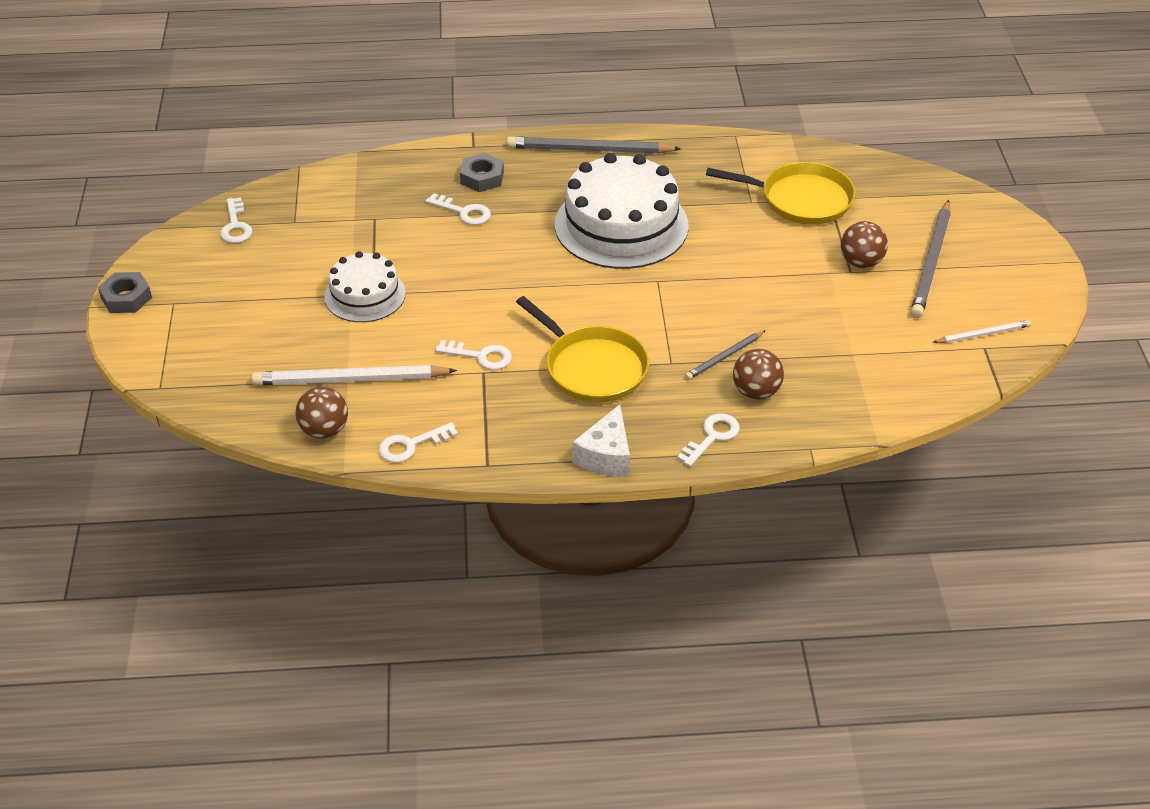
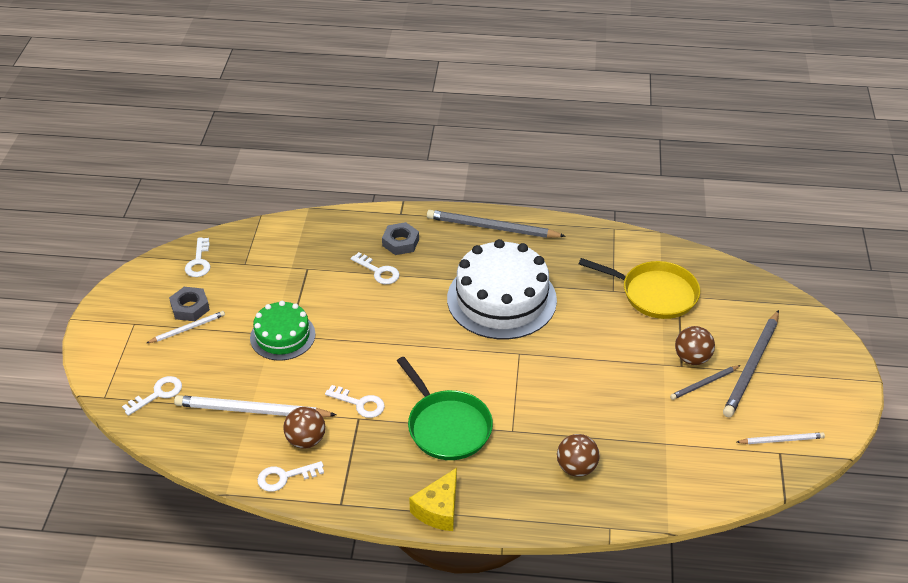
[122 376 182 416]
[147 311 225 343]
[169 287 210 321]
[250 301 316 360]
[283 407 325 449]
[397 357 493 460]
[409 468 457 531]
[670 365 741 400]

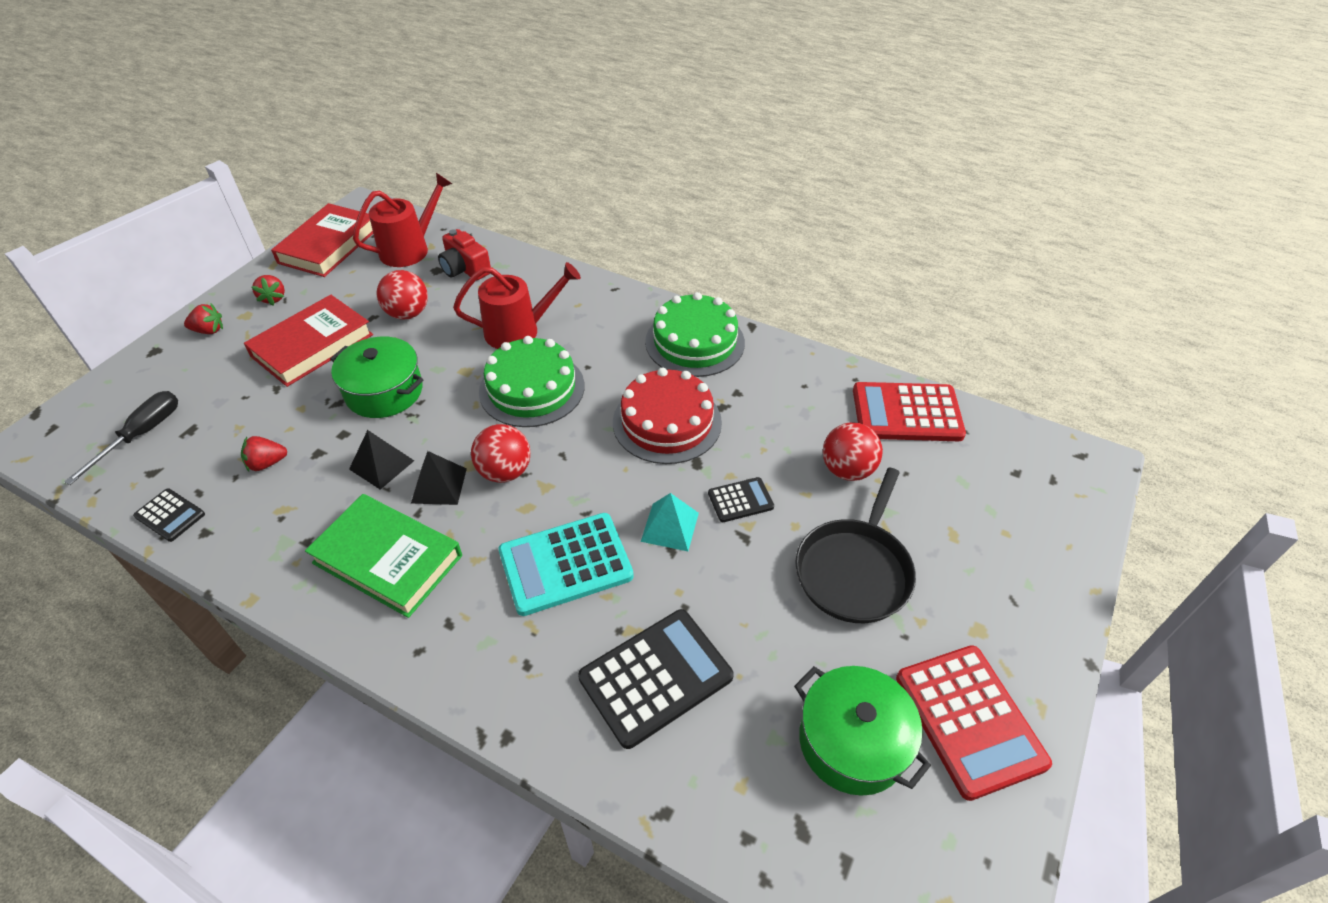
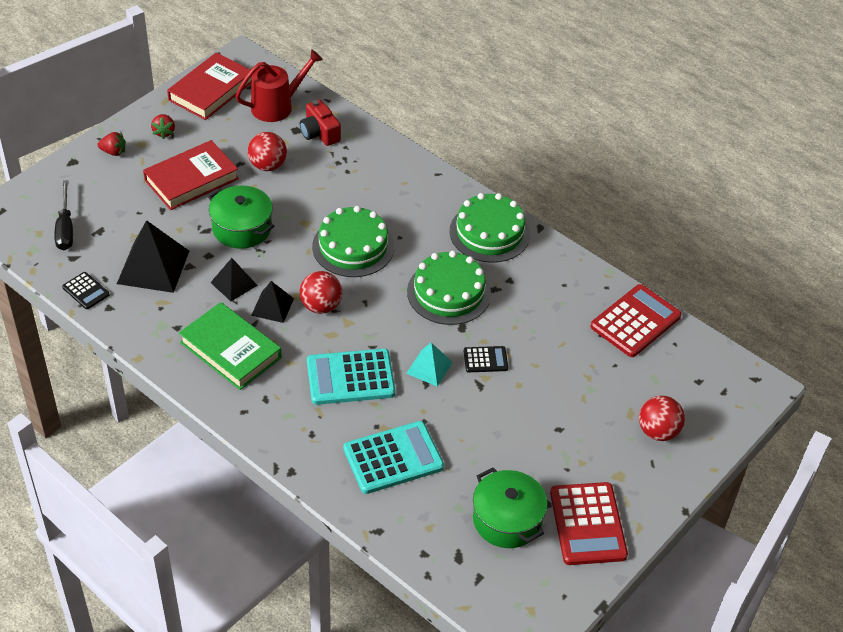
[54 180 73 250]
[117 220 189 293]
[344 421 444 494]
[407 251 491 325]
[591 284 682 357]
[639 396 685 441]
[453 262 581 349] (first image)
[795 468 916 623] (first image)

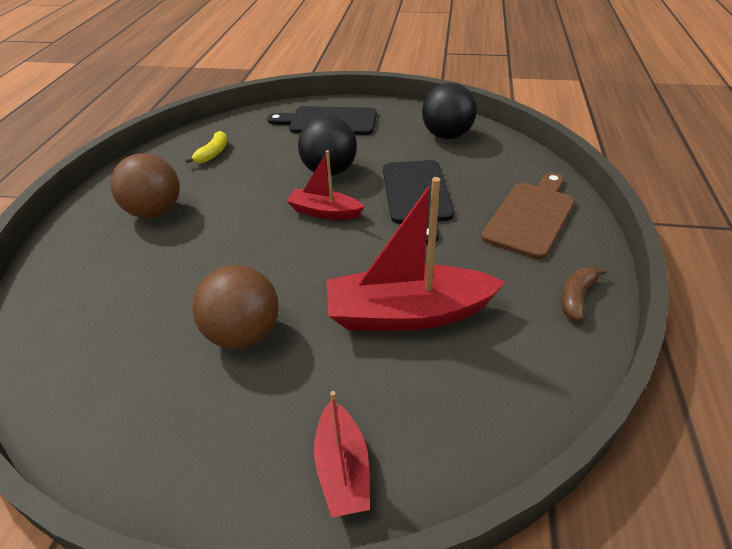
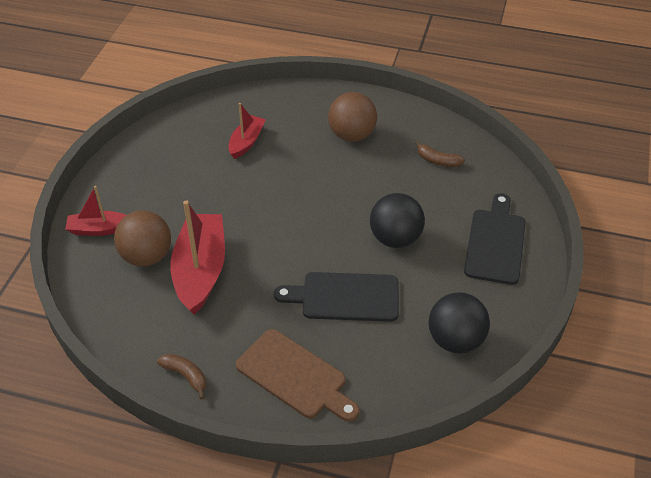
[114 210 171 266]
[229 103 266 159]
[415 141 465 167]

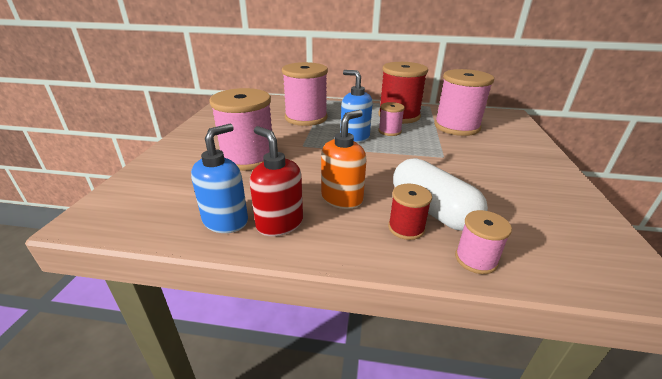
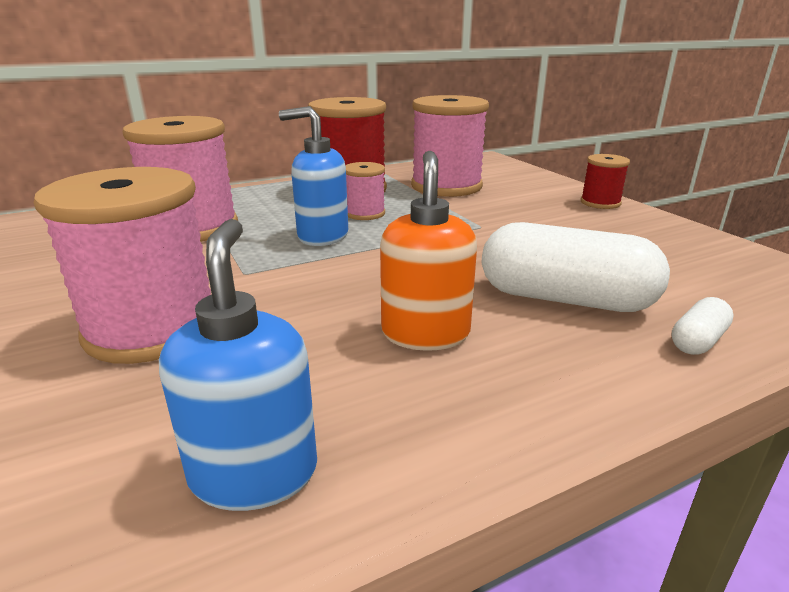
[581 154 630 209]
[671 297 734 355]
[250 126 303 236] (first image)

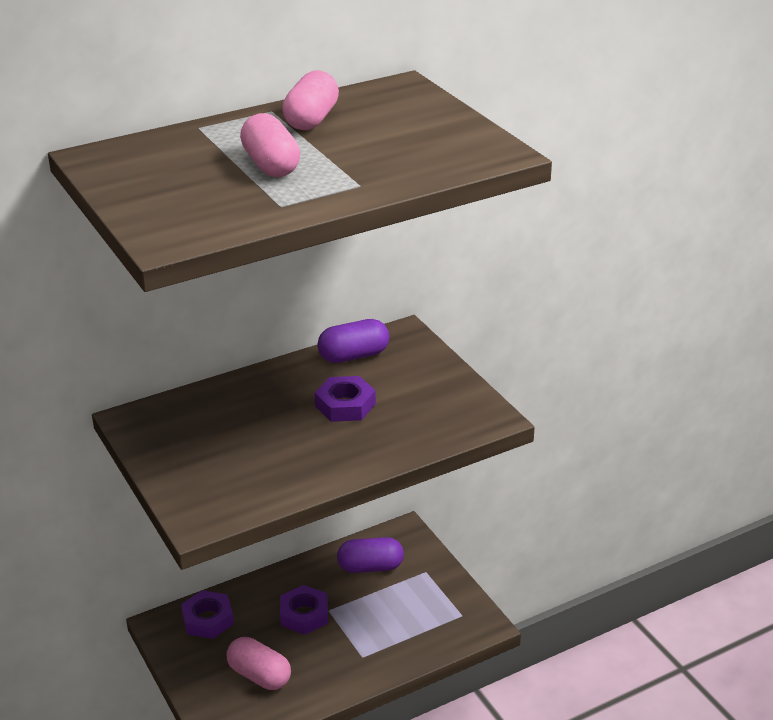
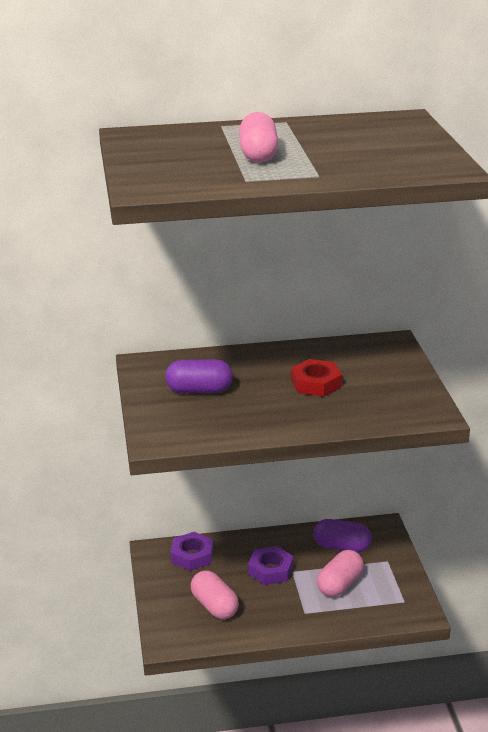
[165 359 233 393]
[291 359 342 397]
[317 550 364 597]

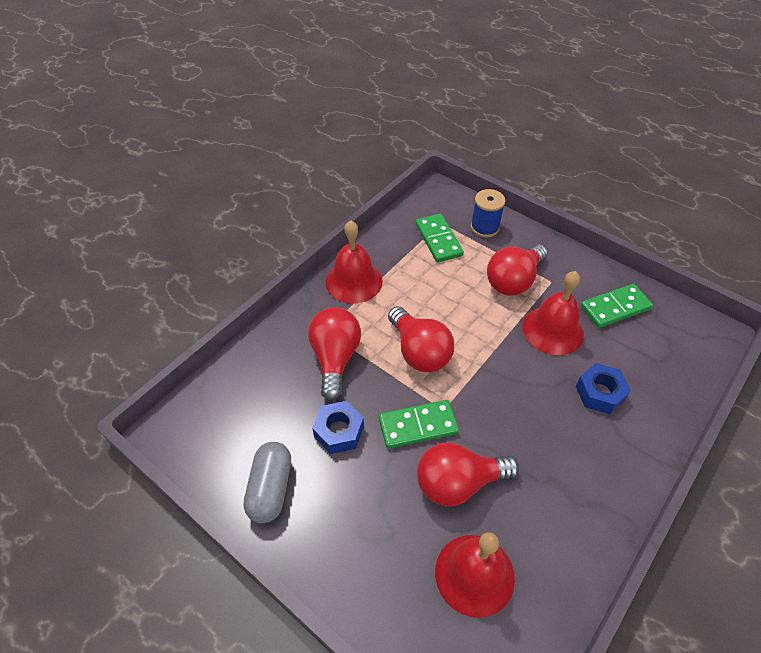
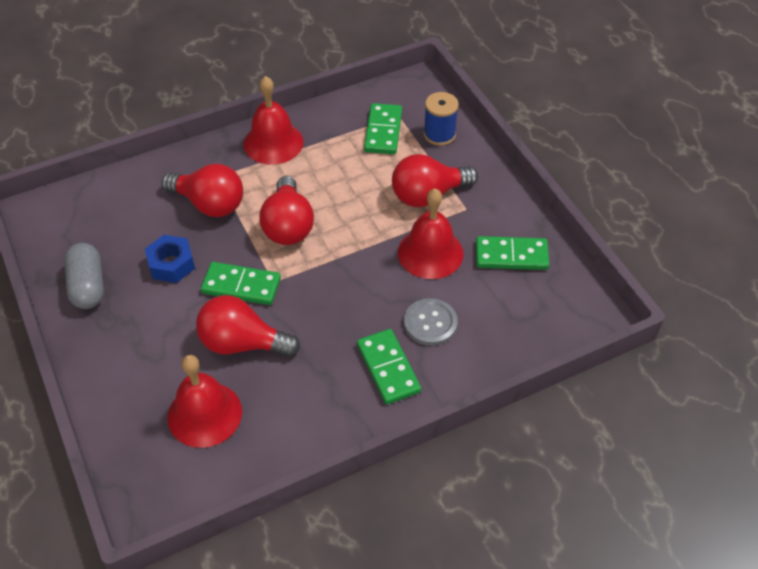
[64 243 104 309]
[162 164 243 217]
[357 329 421 404]
[404 298 457 346]

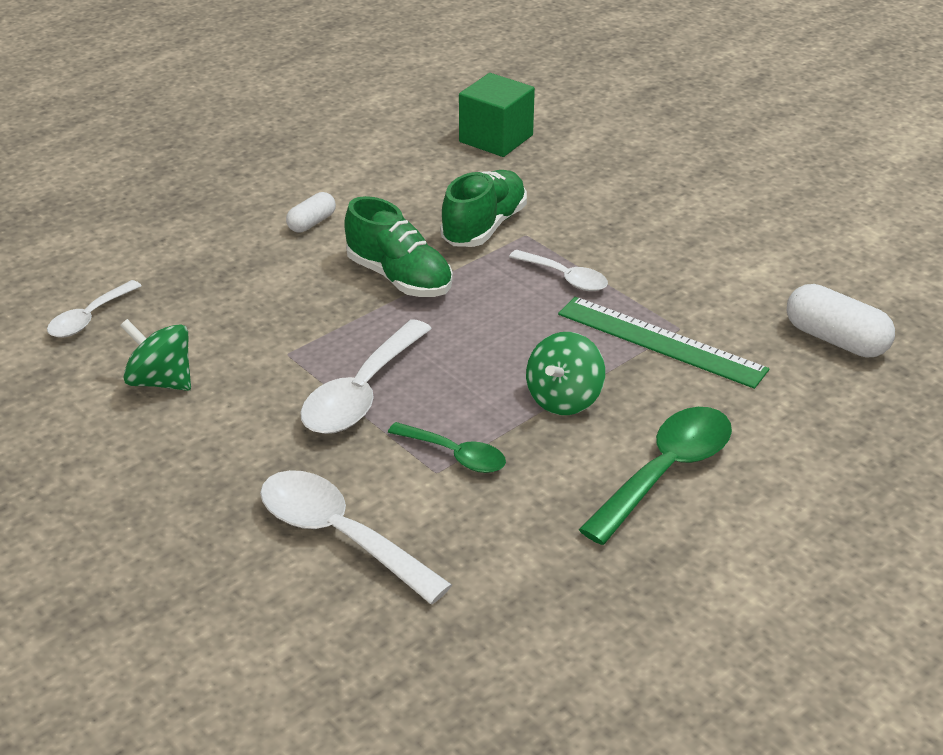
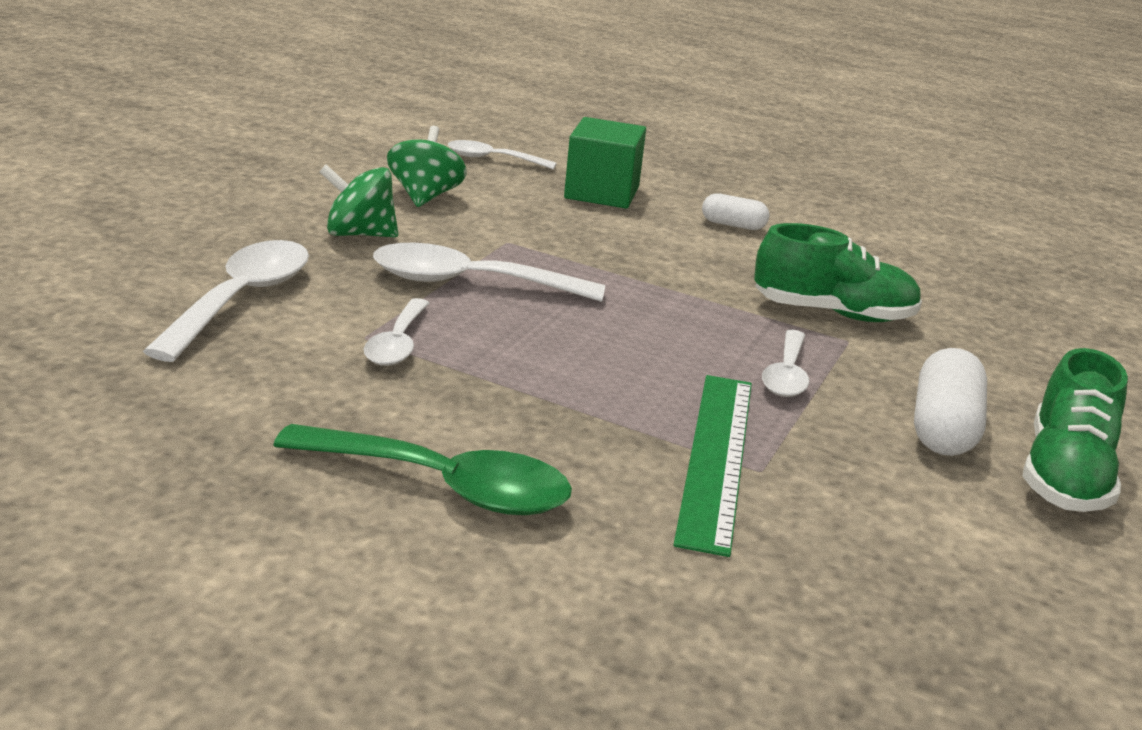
[319 165 399 237]
[364 298 429 366]
[564 117 646 209]
[914 348 987 456]
[1023 348 1128 512]

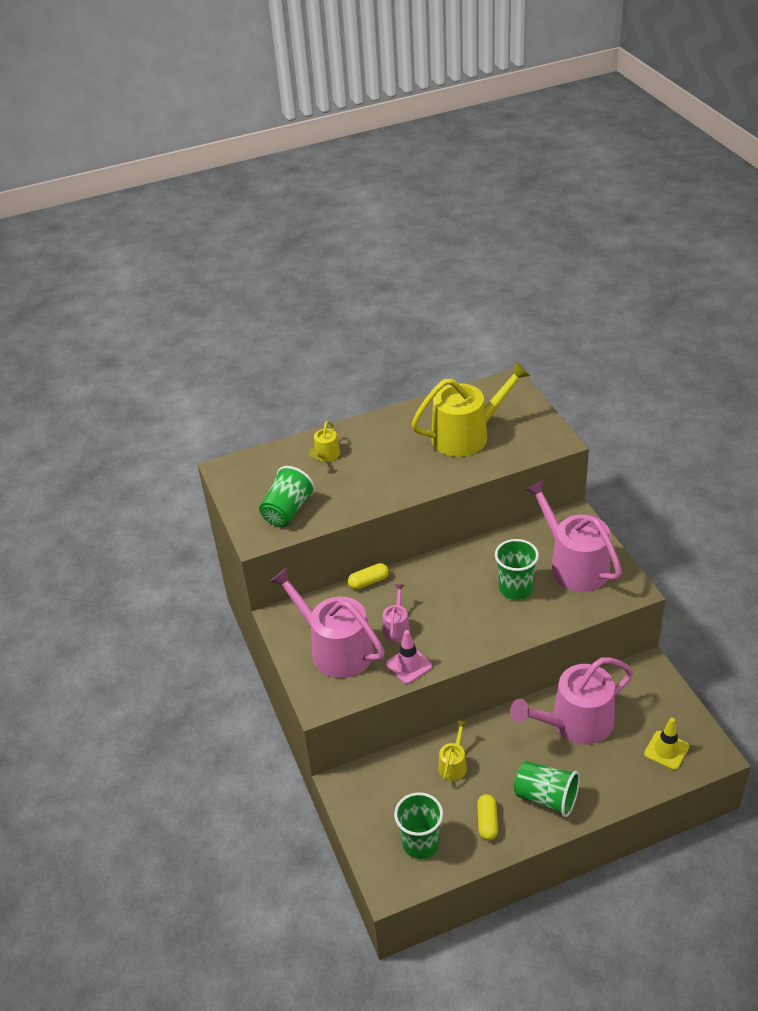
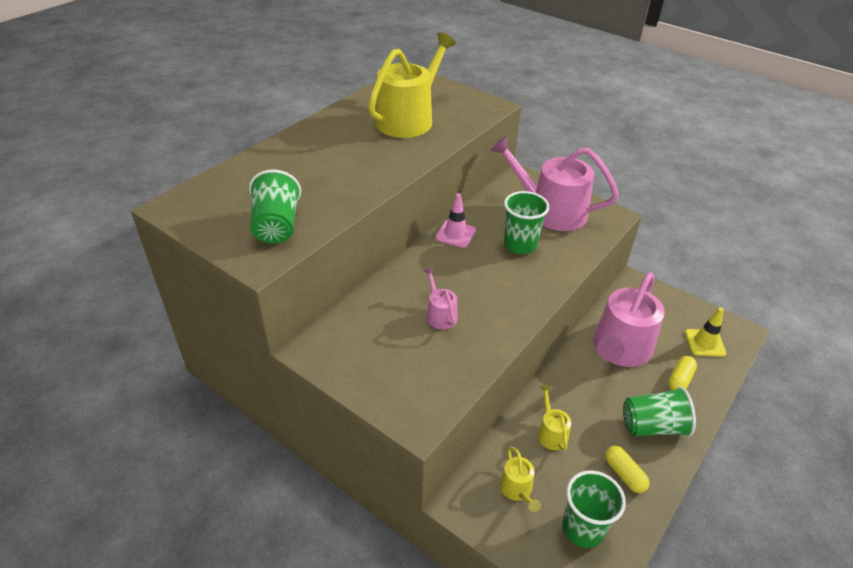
[435 193 476 248]
[499 447 541 512]
[668 356 697 390]
[270 568 385 678] (first image)

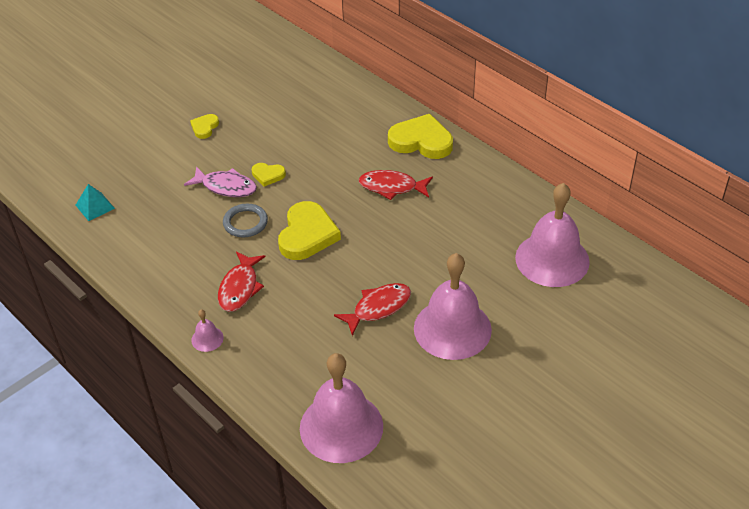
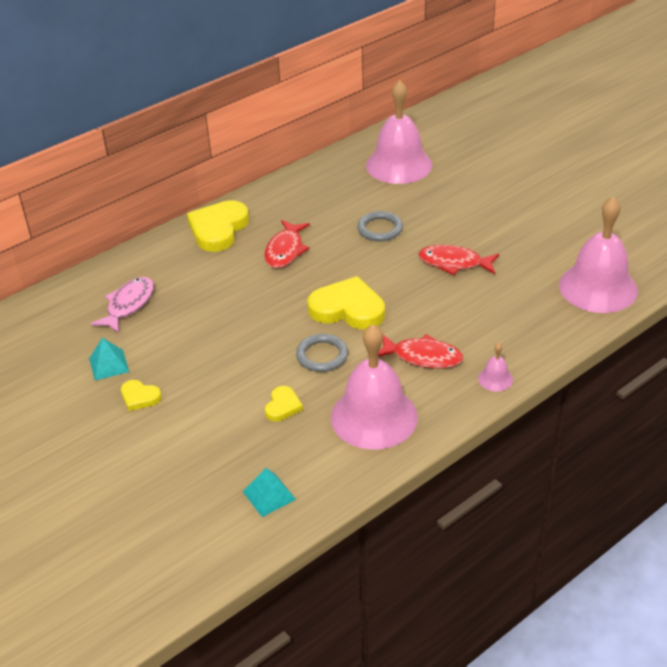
[89 338 129 380]
[91 277 154 333]
[265 386 303 422]
[331 324 418 449]
[357 211 403 241]
[418 245 499 275]

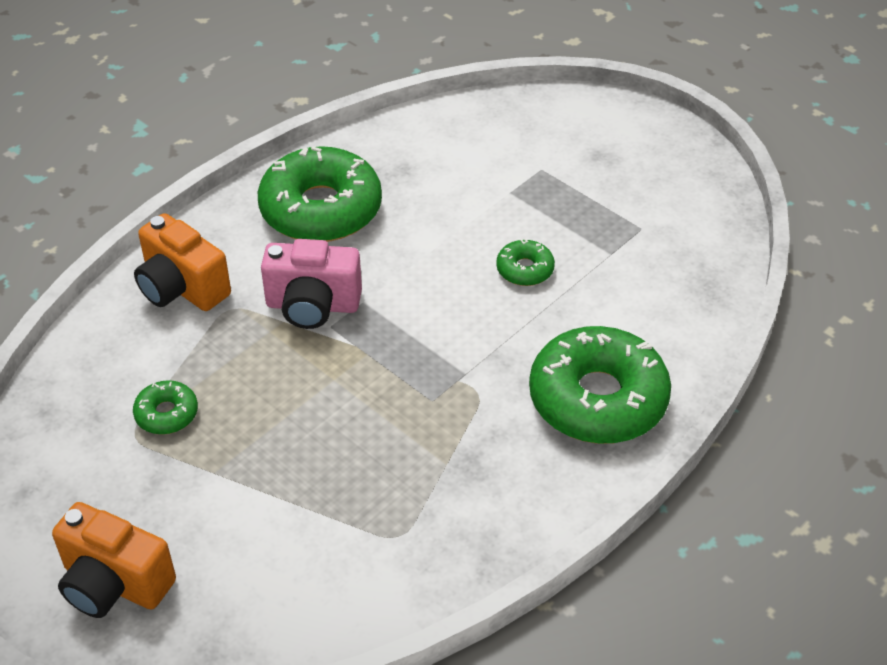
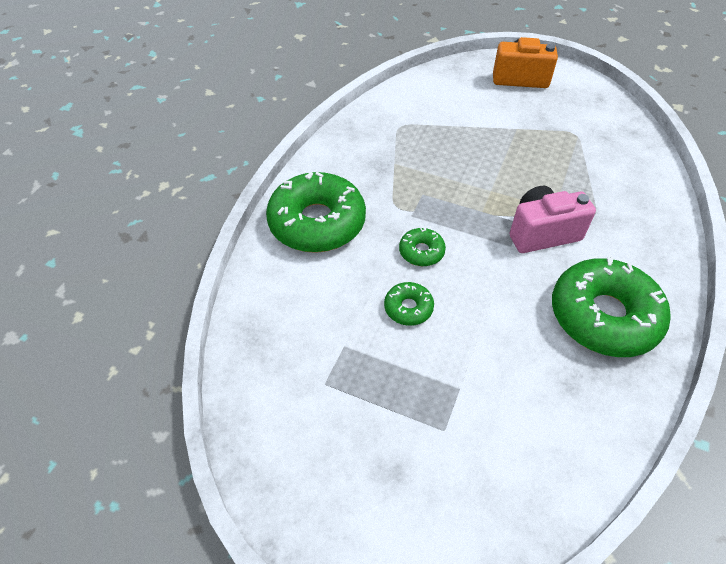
[399 227 446 266]
[134 213 231 311] (first image)

